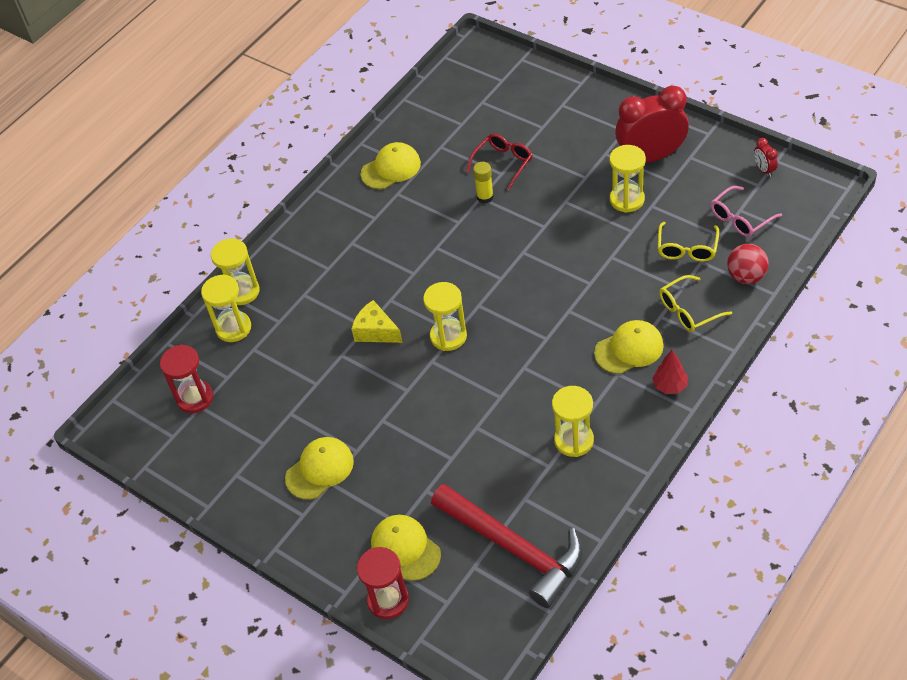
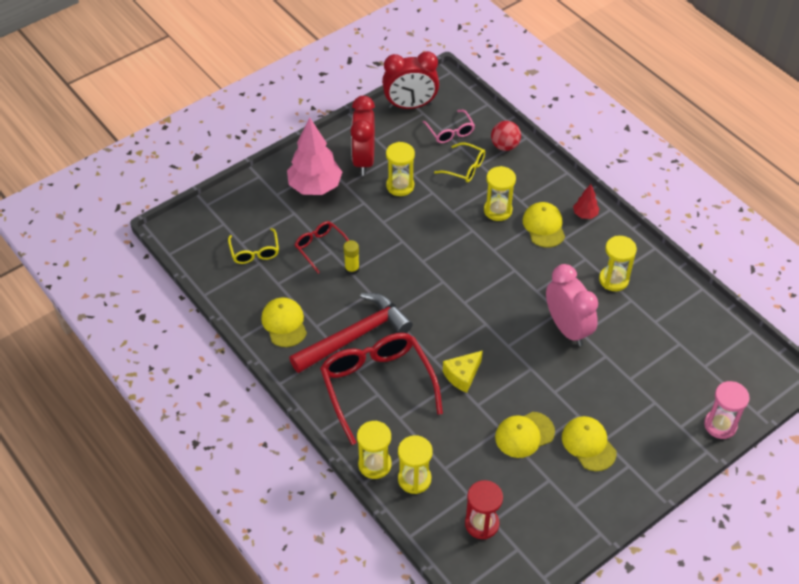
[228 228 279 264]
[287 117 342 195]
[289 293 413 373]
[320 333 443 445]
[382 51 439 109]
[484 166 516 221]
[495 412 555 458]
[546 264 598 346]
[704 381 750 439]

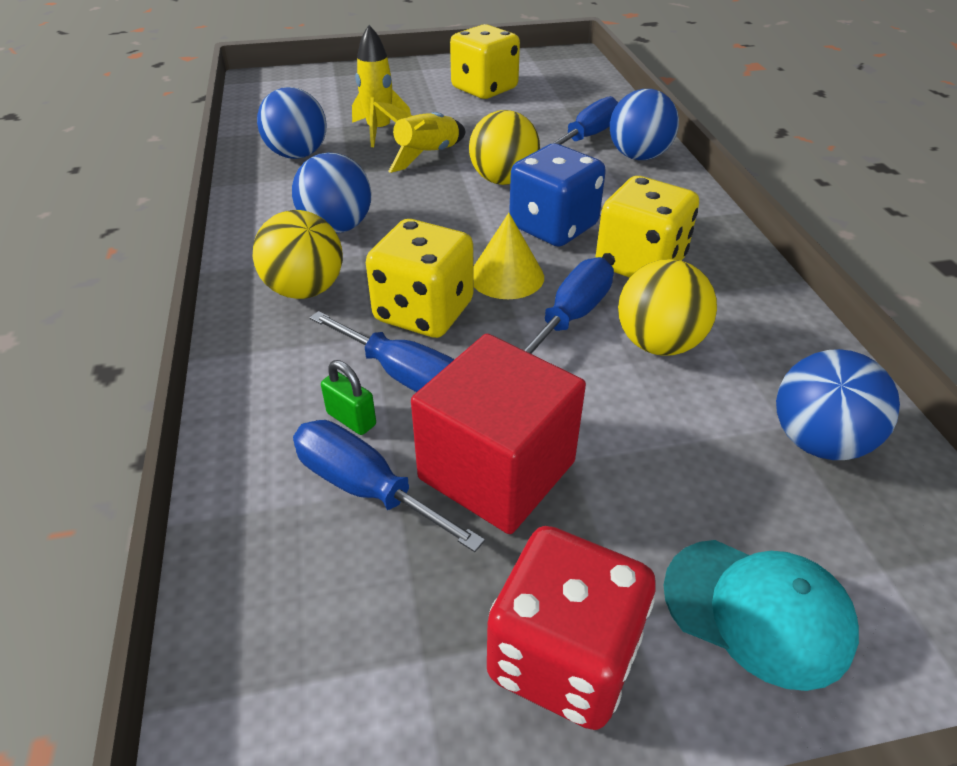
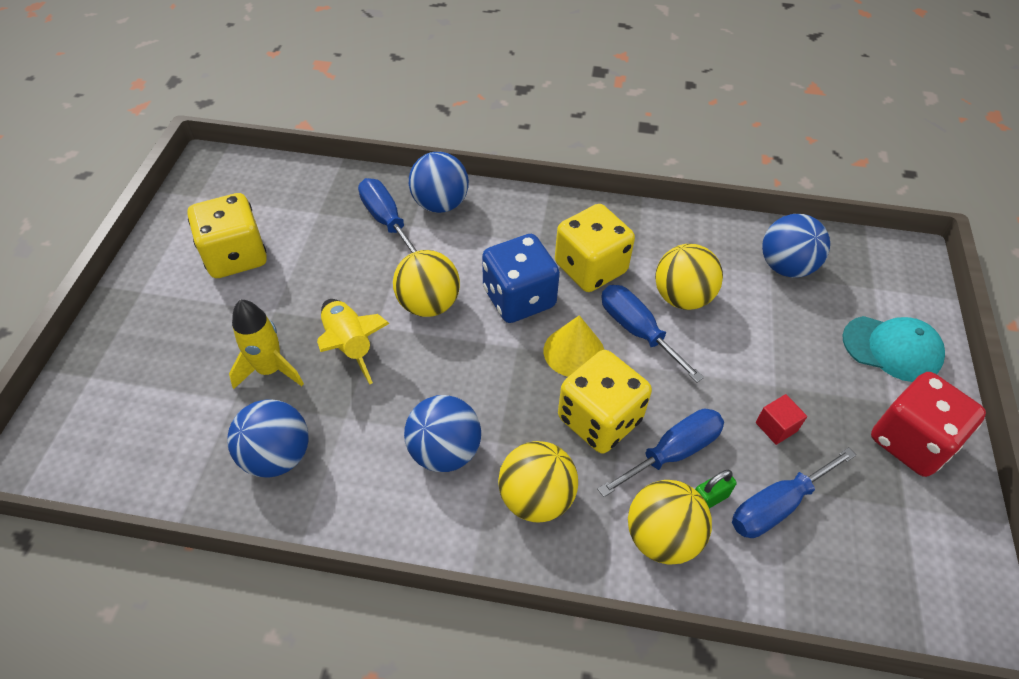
[628 480 712 565]
[756 394 807 445]
[843 316 945 382]

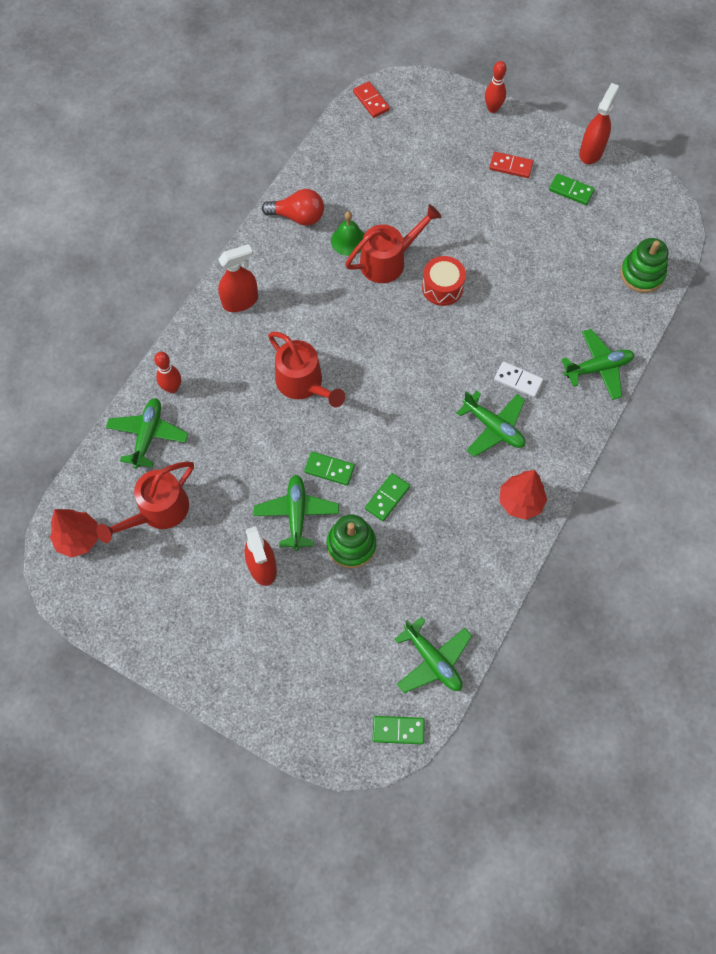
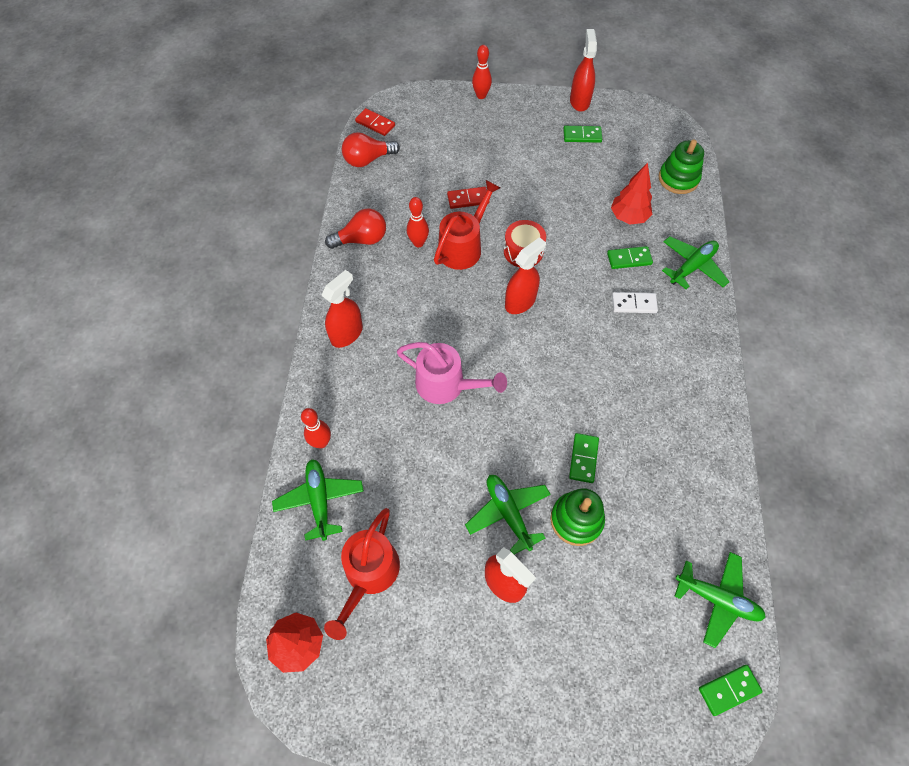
[342 132 400 167]
[397 342 507 404]
[407 197 429 247]
[447 187 489 209]
[505 237 546 314]
[607 246 653 269]
[611 163 652 225]
[457 391 525 457] (first image)

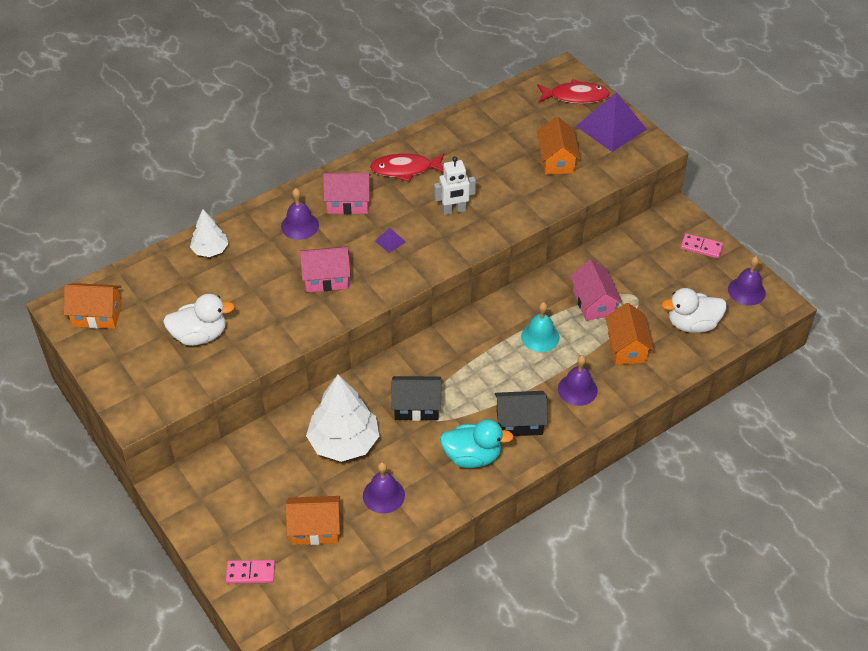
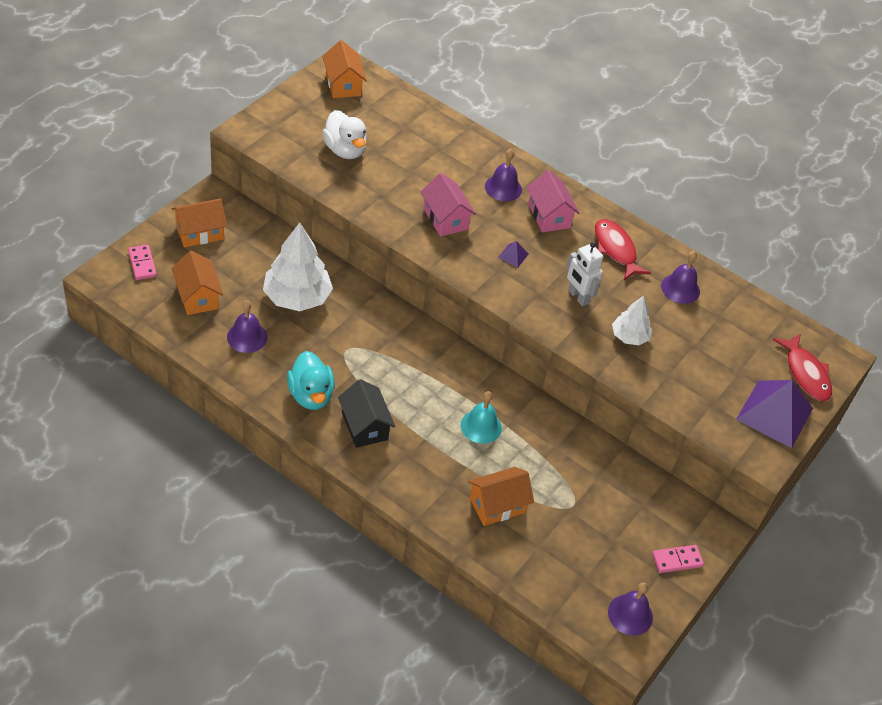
[172 198 227 247]
[612 296 652 345]
[652 545 704 573]
[661 251 700 304]
[391 376 441 421] (first image)
[570 259 622 321] (first image)
[662 288 727 333] (first image)

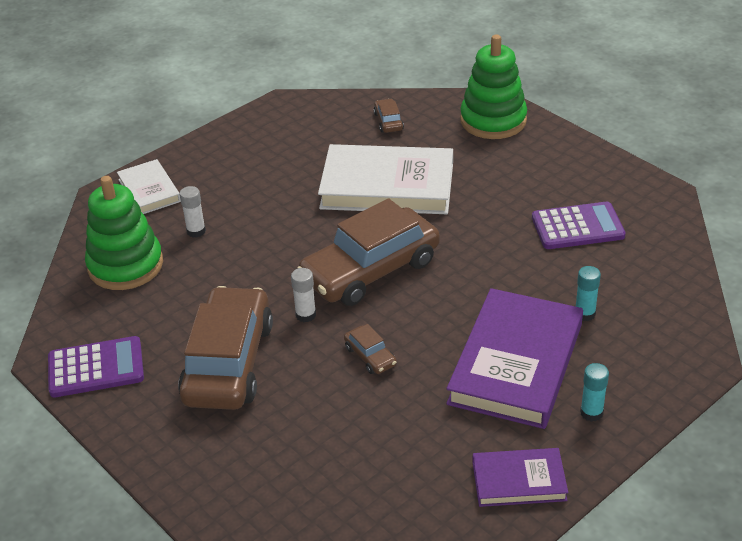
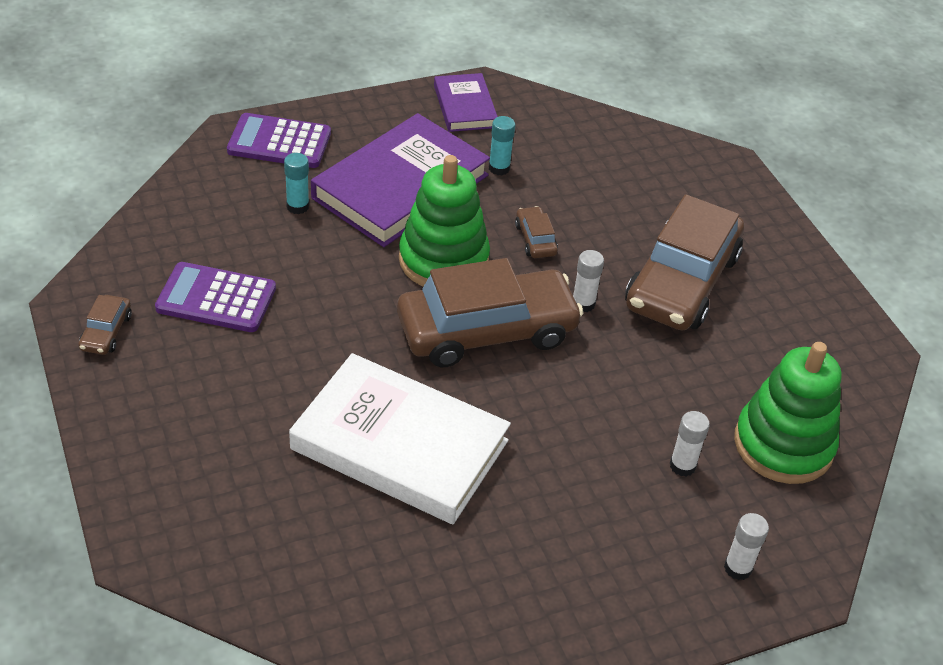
[78 295 132 355]
[227 113 331 168]
[399 155 490 287]
[434 73 498 132]
[489 116 515 175]
[724 513 769 580]

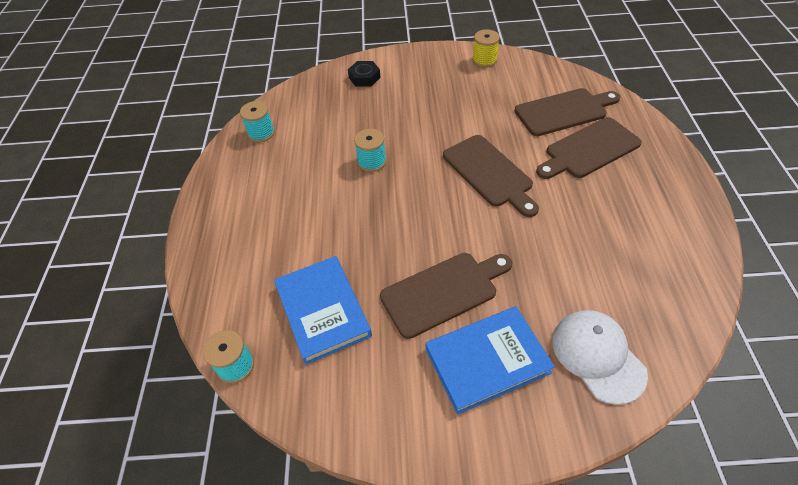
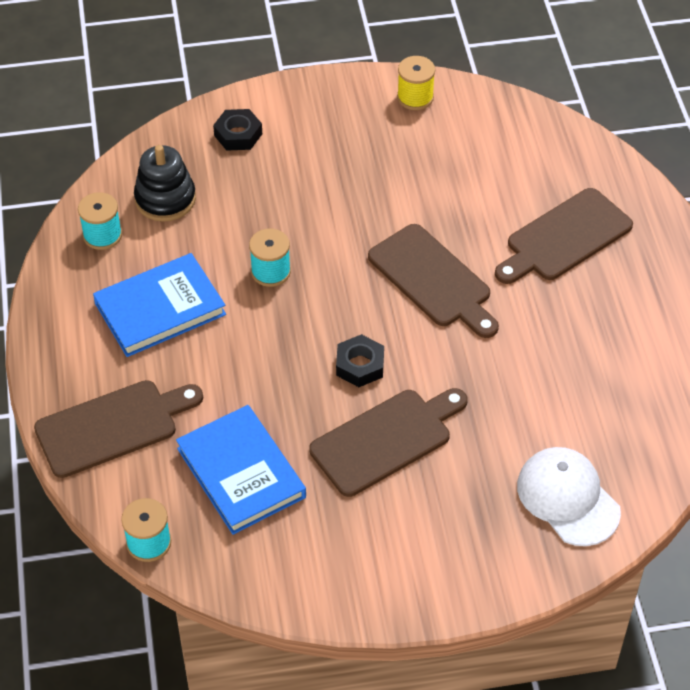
[34 380 203 478]
[93 253 226 357]
[134 145 196 222]
[336 334 384 387]

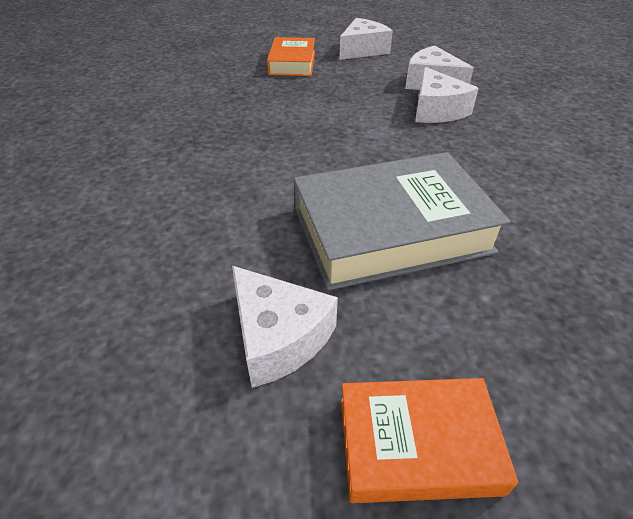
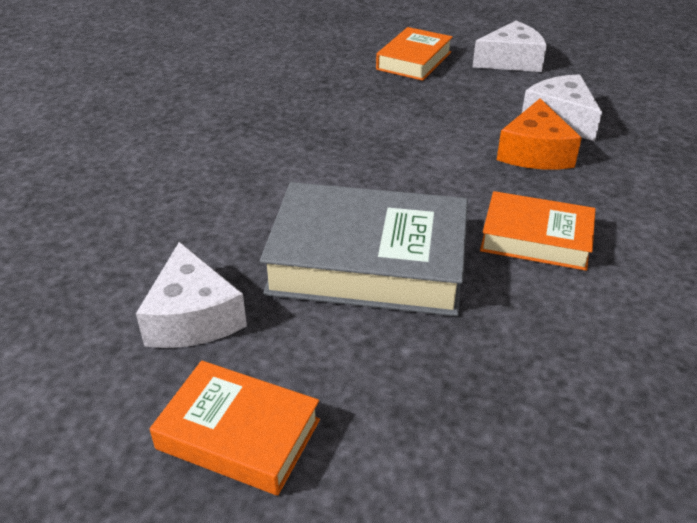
[480 191 596 271]
[497 98 582 169]

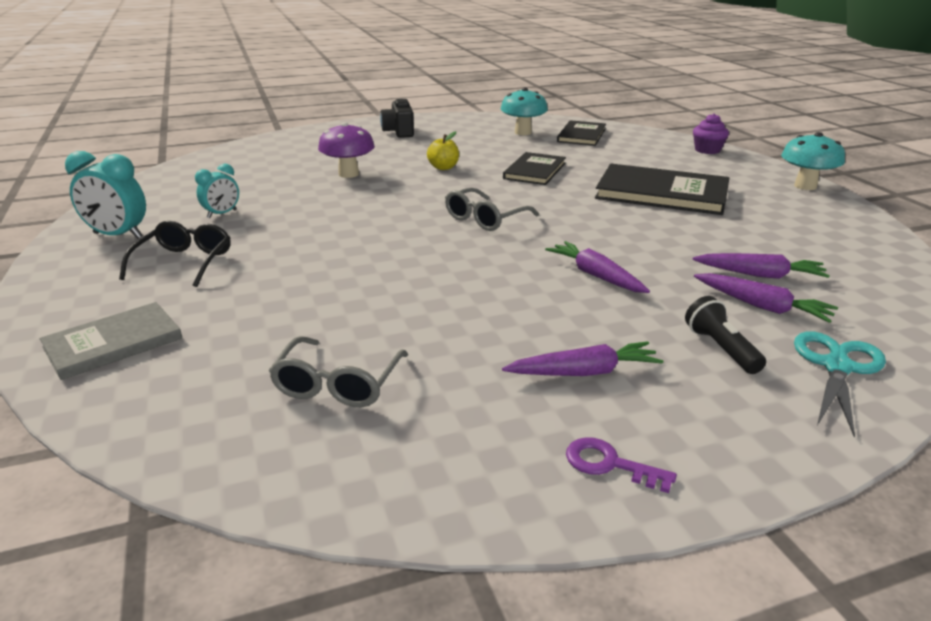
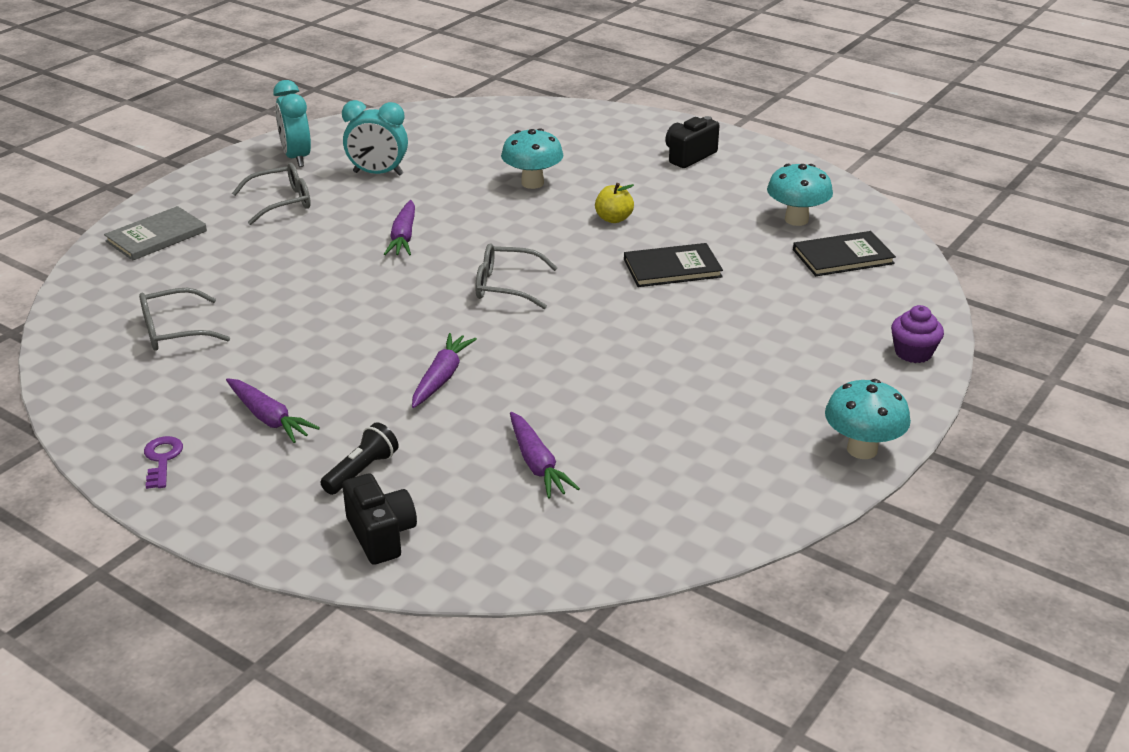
[104 206 207 260]
[232 163 311 225]
[342 100 408 176]
[342 473 417 565]
[384 200 415 255]
[501 128 563 189]
[595 164 729 215] (first image)

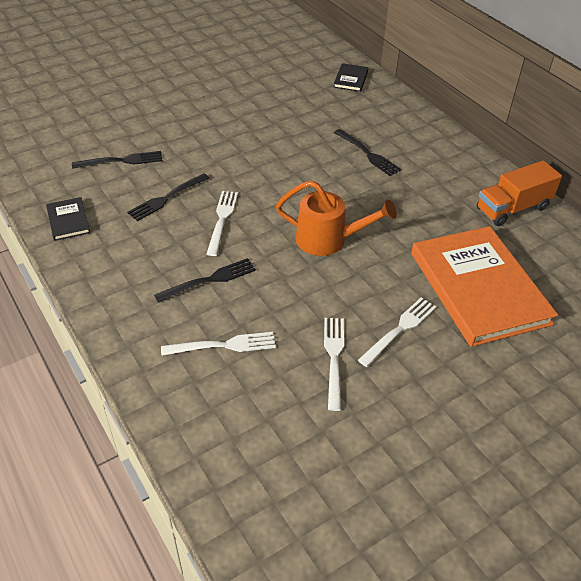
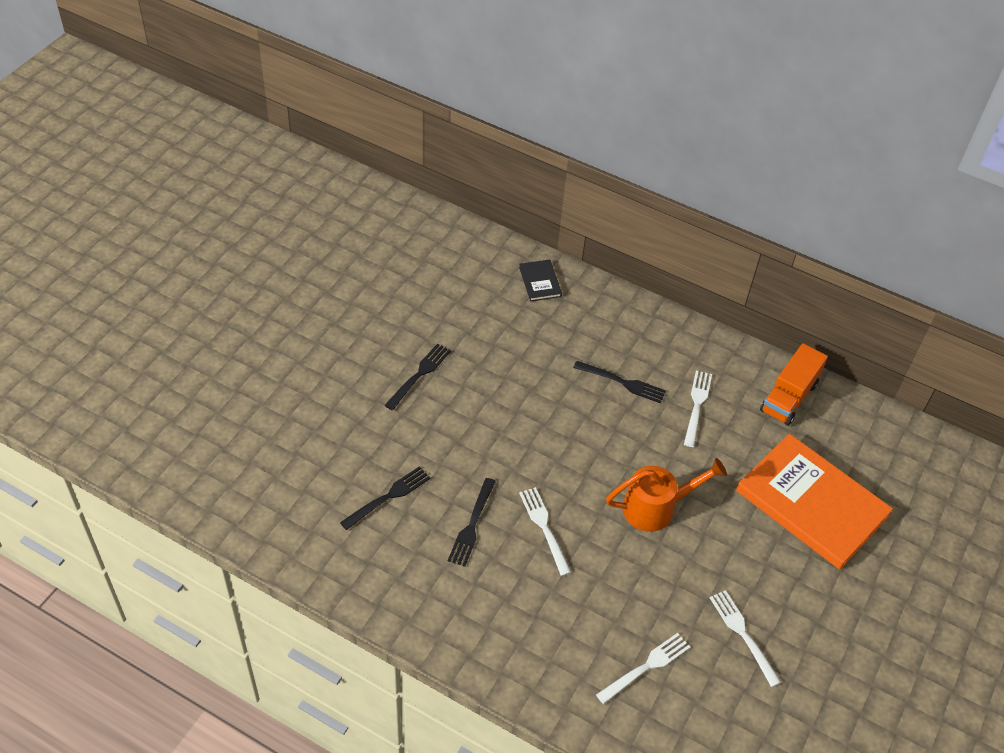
[384 343 451 410]
[684 371 712 447]
[46 197 90 241] (first image)

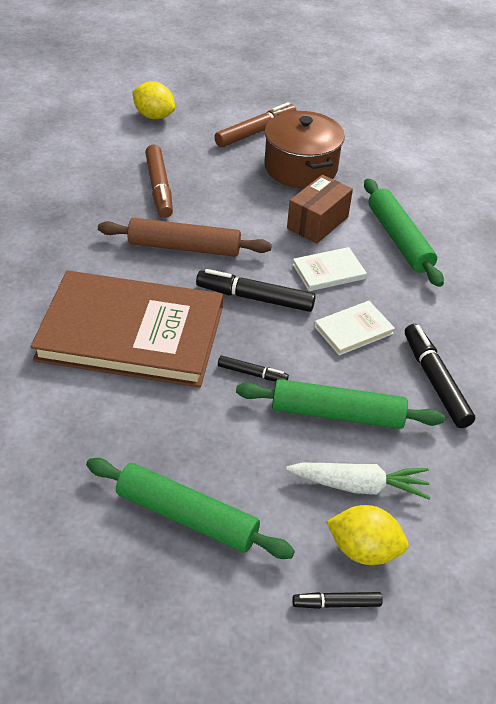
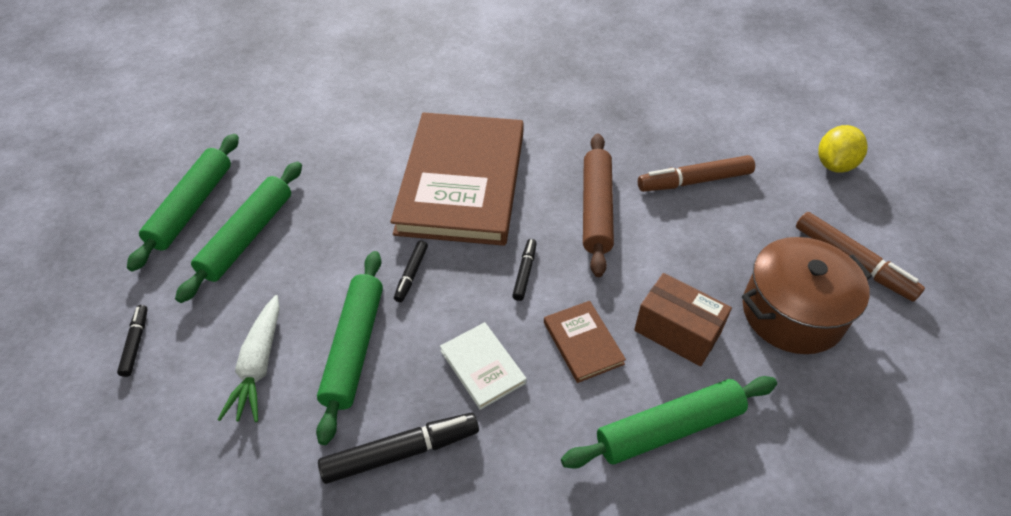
[127 134 239 272]
[512 239 537 301]
[544 301 626 383]
[326 505 409 565] (first image)

